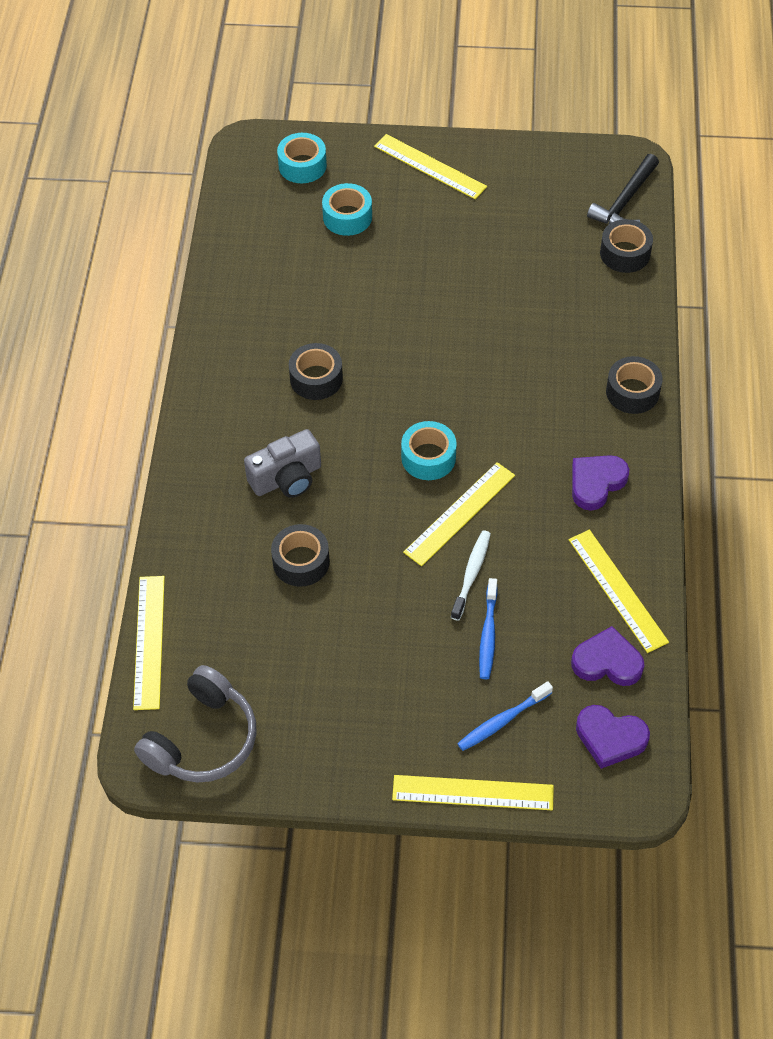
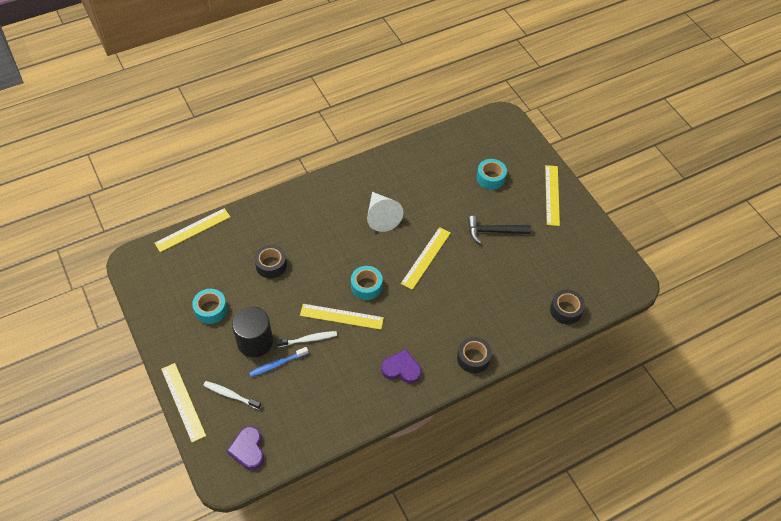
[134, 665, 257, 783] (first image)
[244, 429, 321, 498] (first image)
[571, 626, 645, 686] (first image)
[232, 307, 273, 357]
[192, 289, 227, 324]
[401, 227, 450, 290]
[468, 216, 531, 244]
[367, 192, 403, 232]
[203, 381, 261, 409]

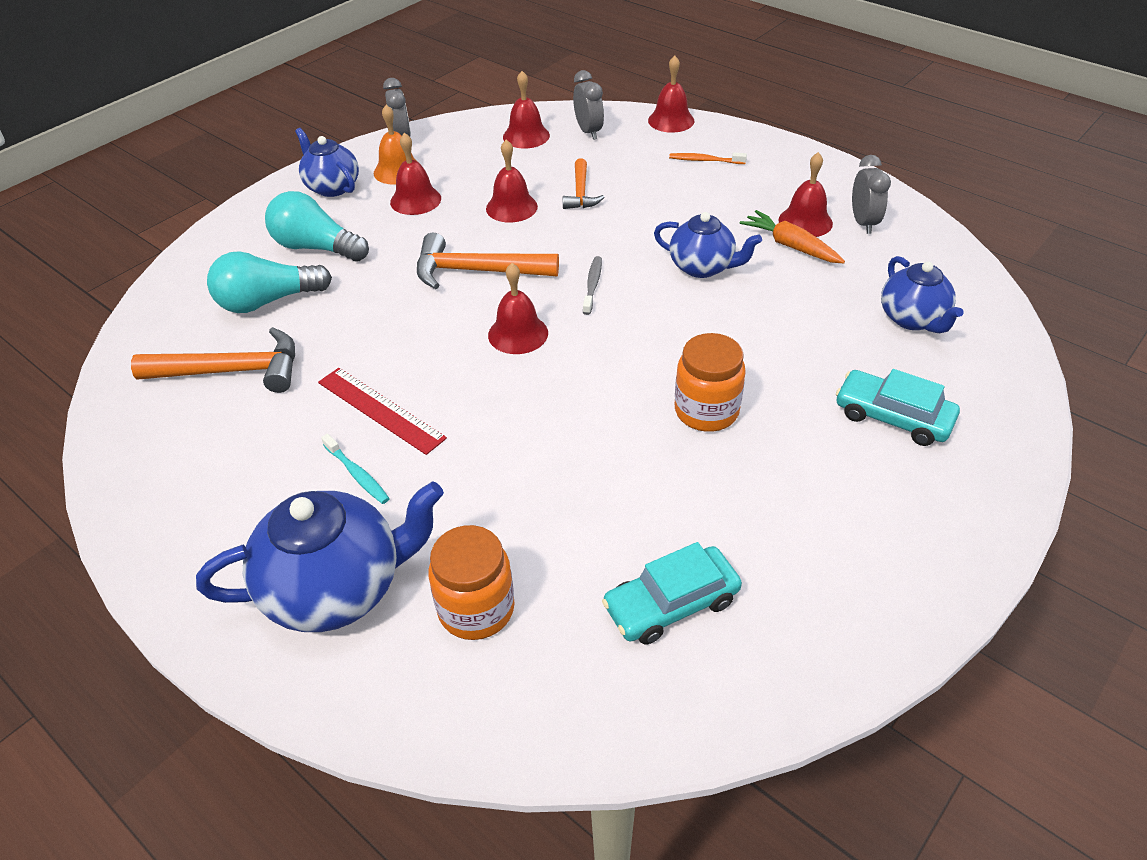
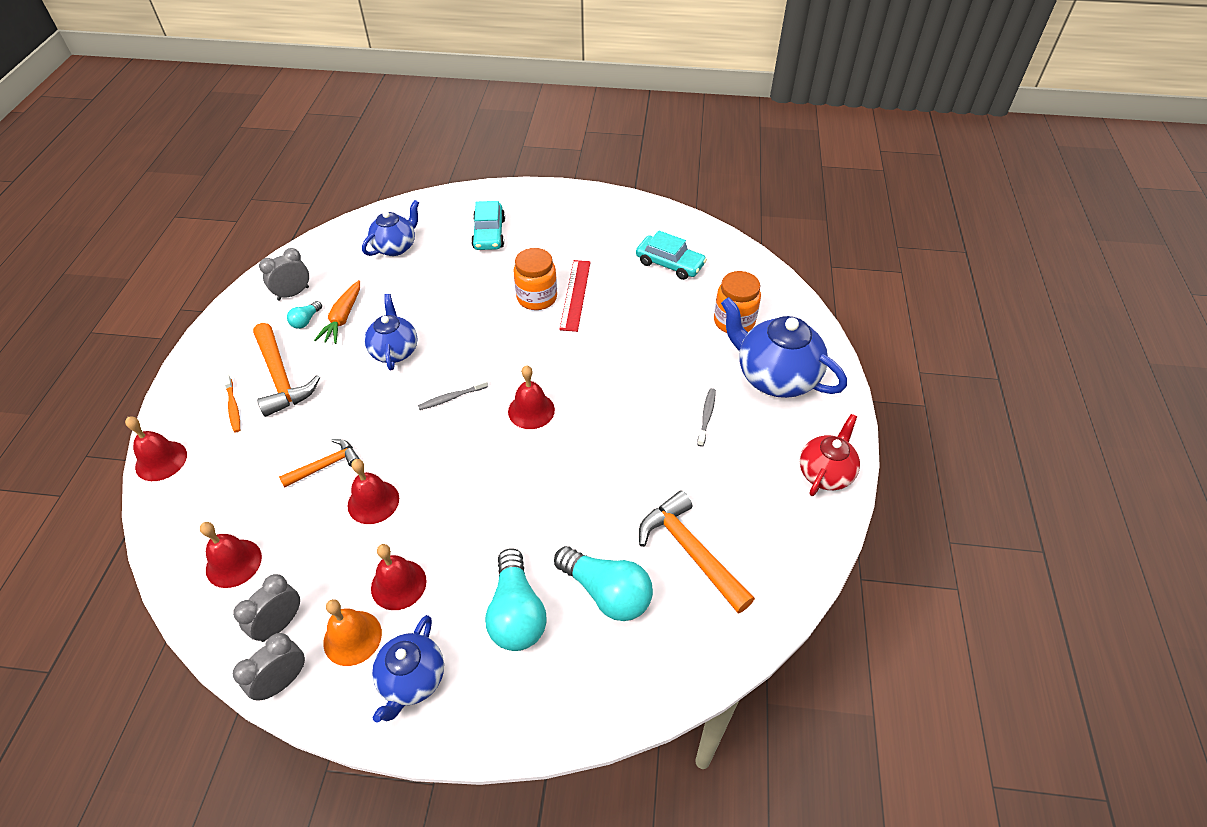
[800, 414, 860, 496]
[559, 260, 591, 332]
[253, 323, 320, 417]
[233, 574, 300, 642]
[287, 301, 322, 329]
[697, 388, 716, 447]

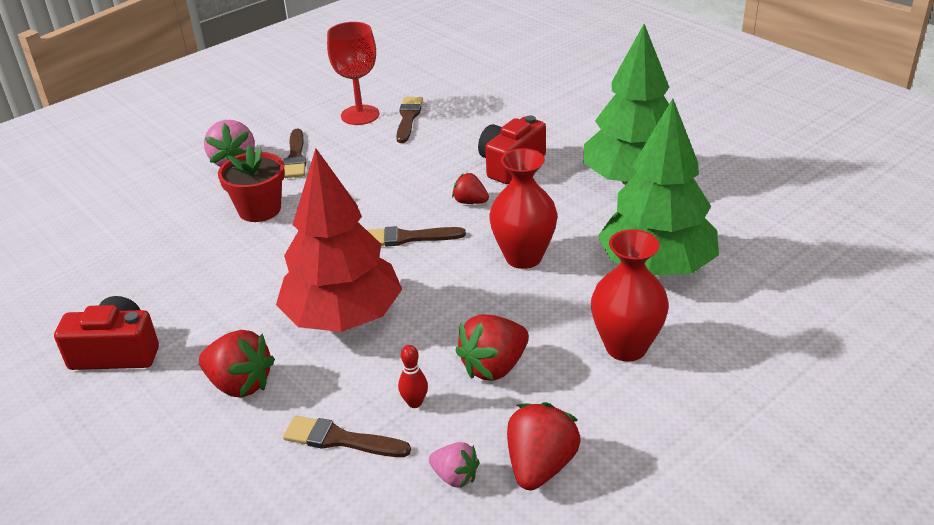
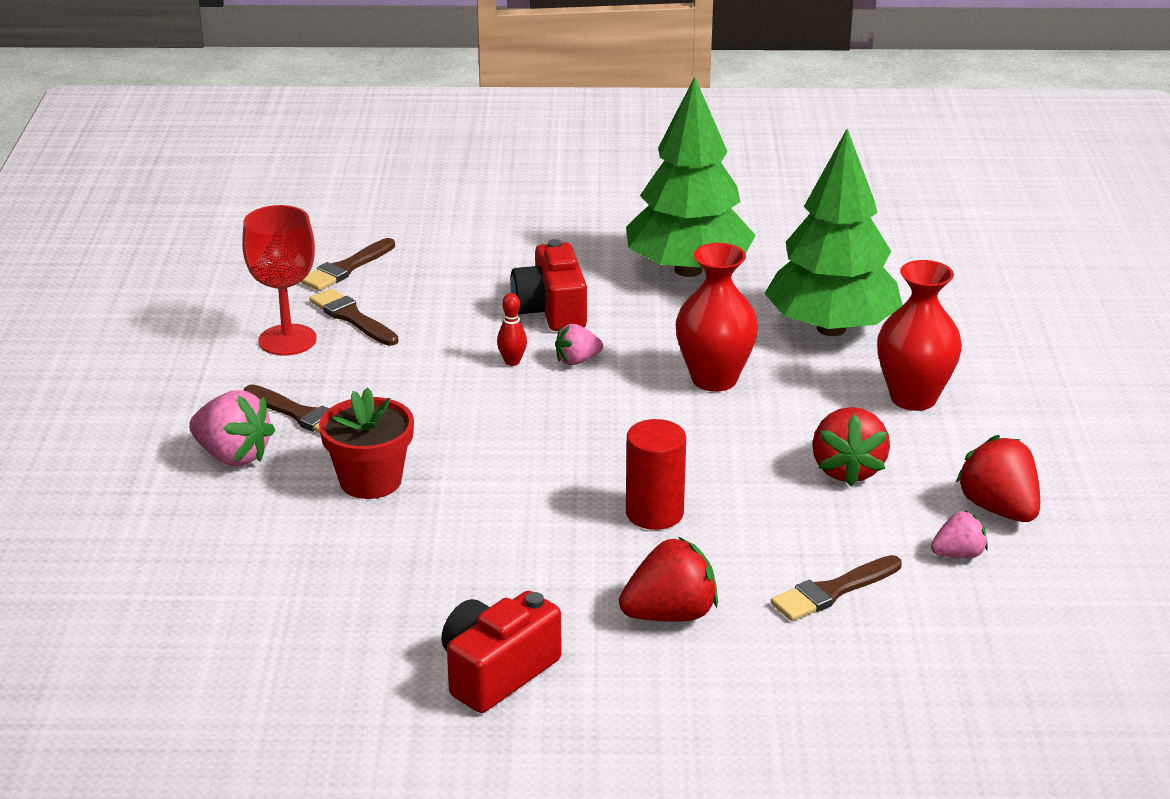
[301, 238, 395, 291]
[497, 293, 527, 366]
[626, 419, 686, 530]
[555, 324, 603, 365]

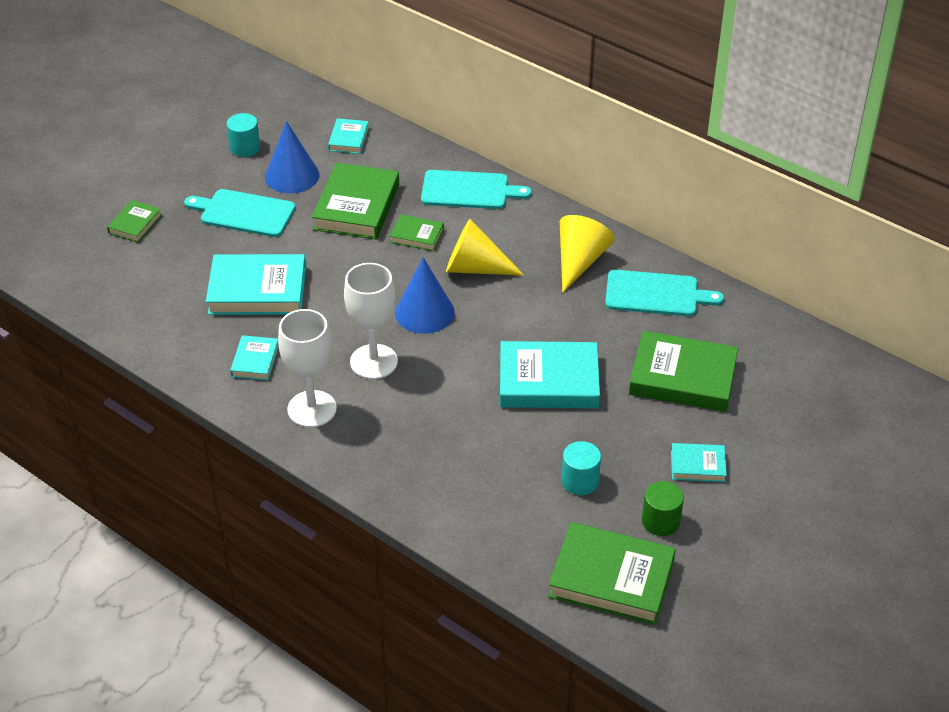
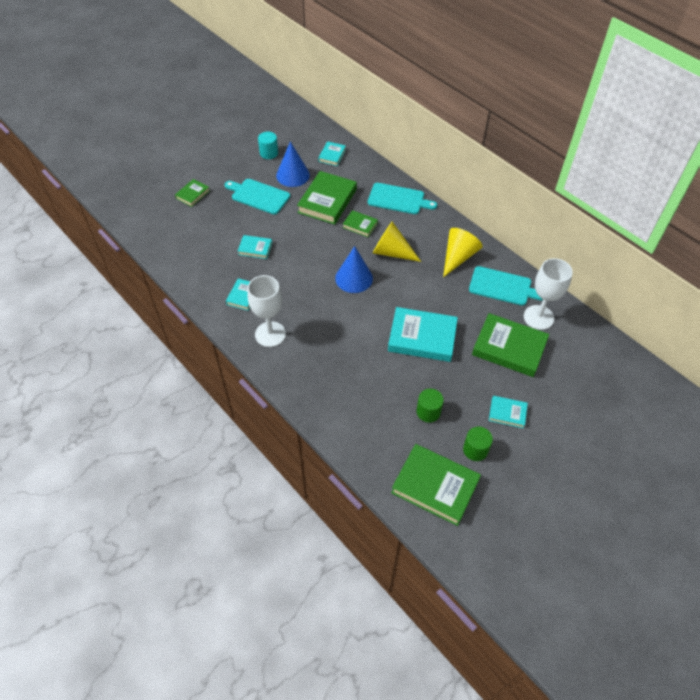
[524, 258, 573, 330]
[416, 389, 444, 423]
[238, 235, 272, 259]

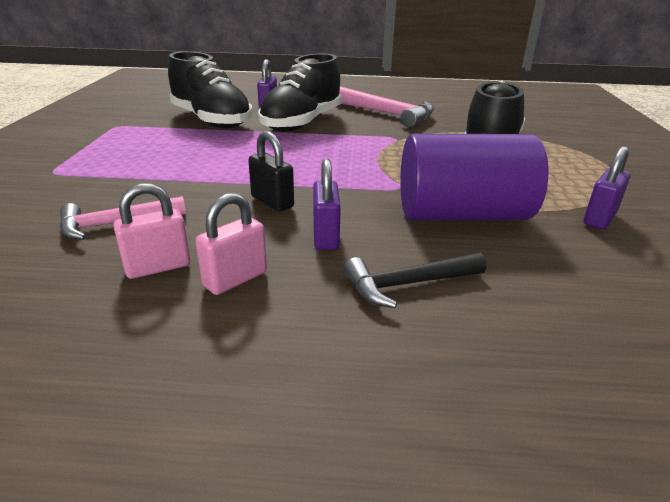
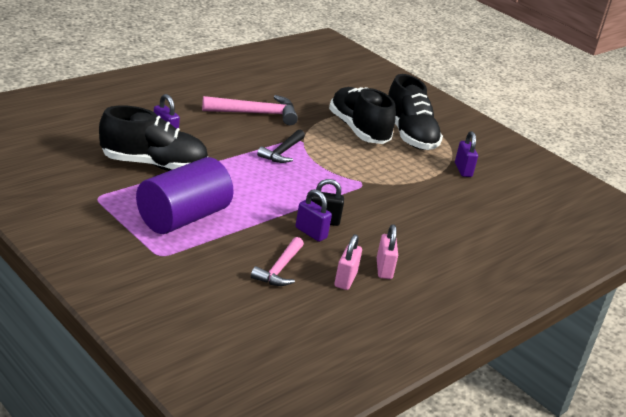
[388, 74, 443, 150]
[295, 189, 332, 242]
[257, 130, 305, 163]
[136, 157, 233, 234]

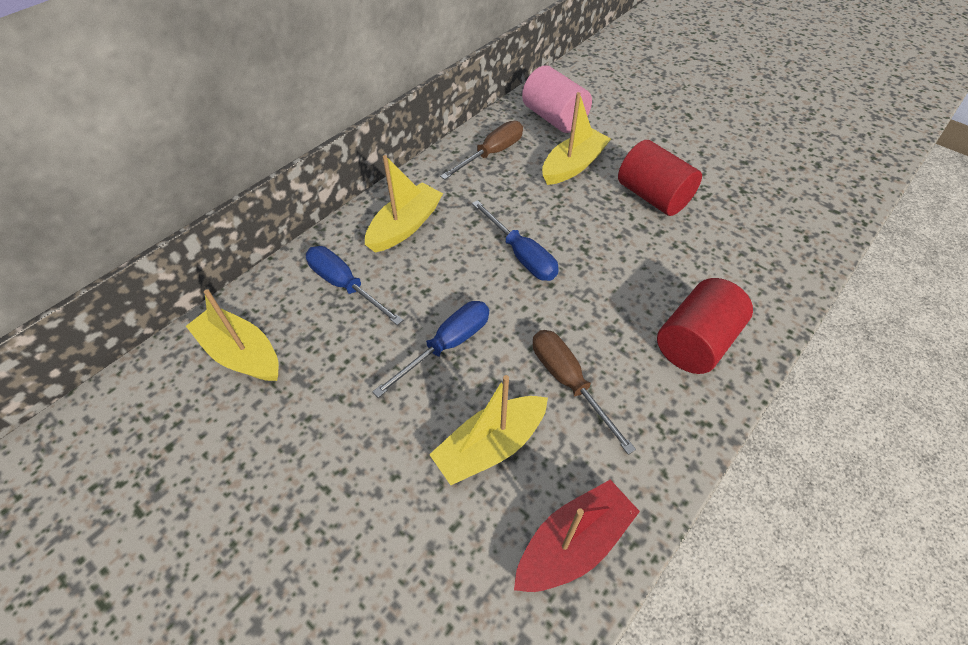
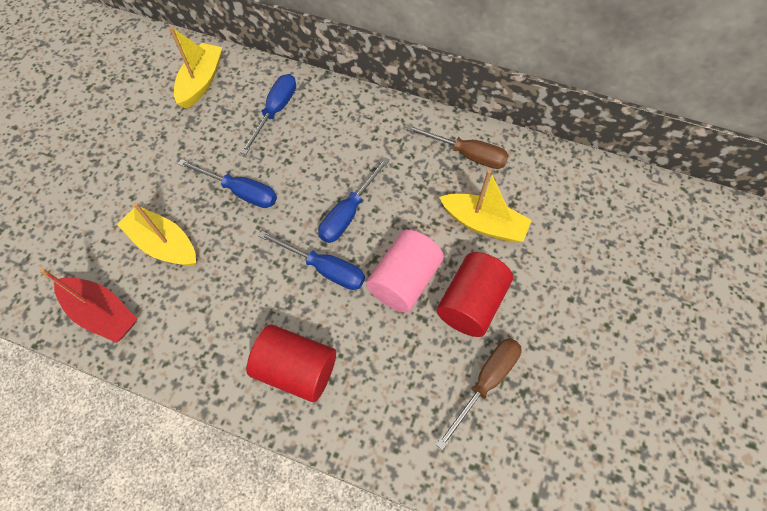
[365, 155, 443, 252] (first image)
[258, 231, 365, 290]
[366, 229, 444, 313]
[436, 338, 522, 450]

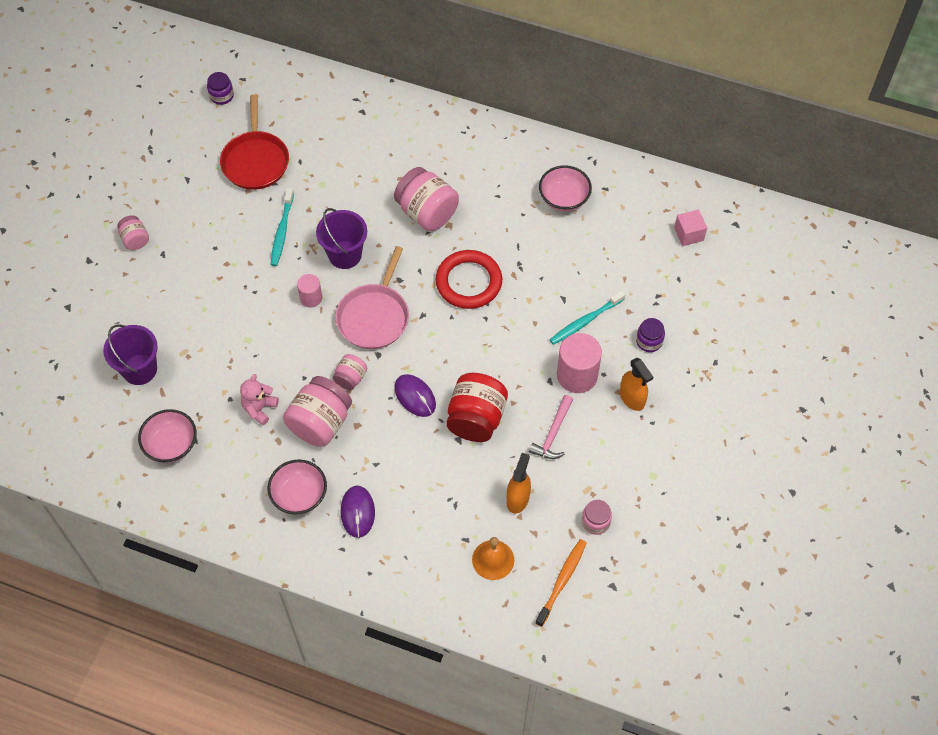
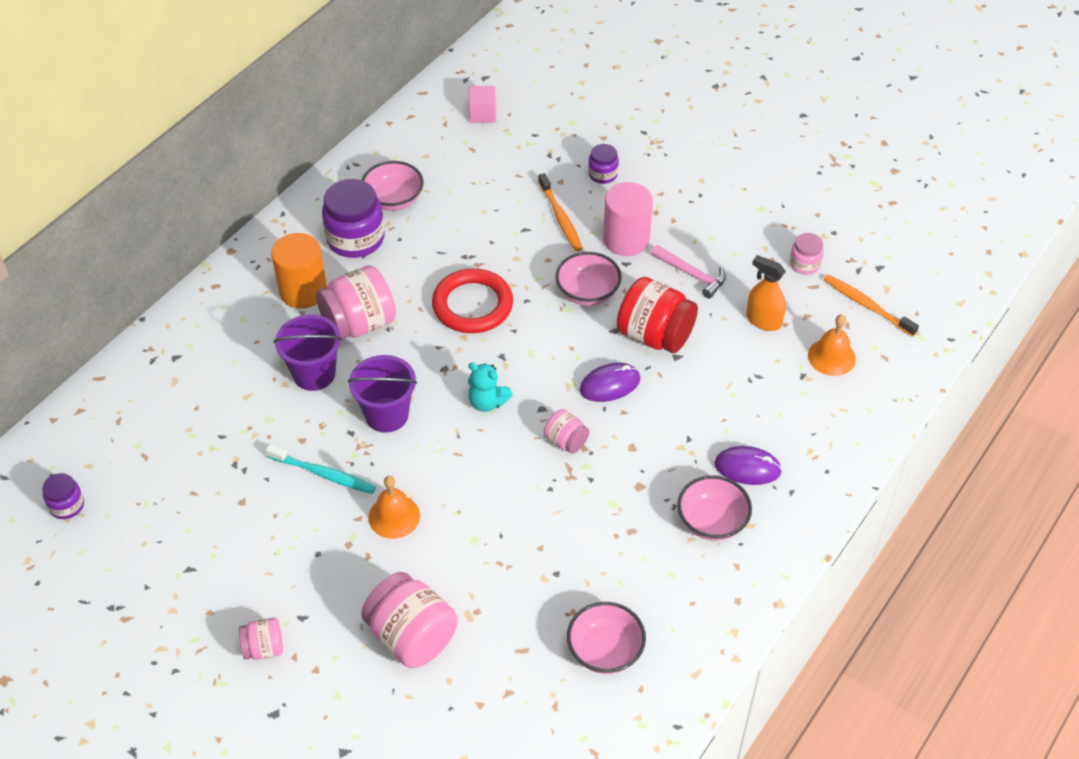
[220, 94, 289, 190] (first image)
[240, 374, 279, 425] (first image)
[297, 274, 322, 308] (first image)
[620, 358, 653, 411] (first image)
[271, 233, 327, 309]
[322, 179, 384, 258]
[368, 476, 420, 539]
[556, 252, 622, 306]
[274, 315, 342, 391]
[361, 572, 458, 668]
[468, 363, 513, 412]
[538, 173, 583, 252]

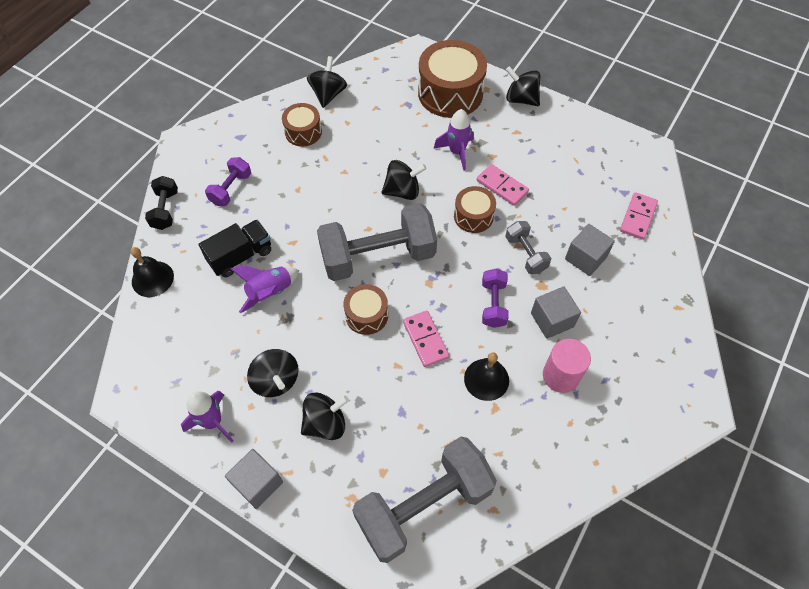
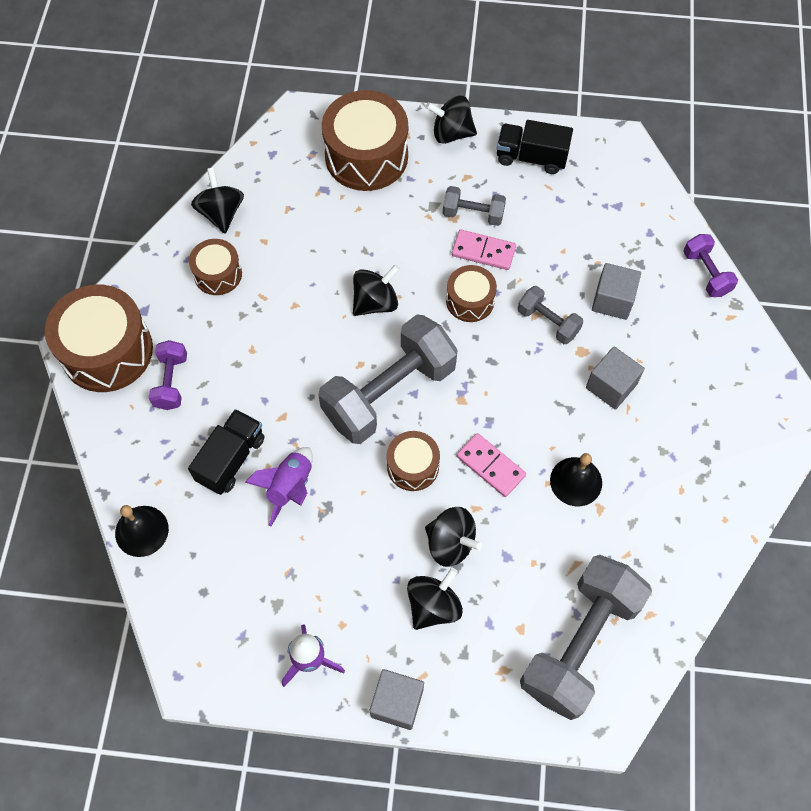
[145, 176, 178, 230] (first image)
[434, 109, 474, 171] (first image)
[543, 339, 591, 393] (first image)
[620, 192, 658, 240] (first image)
[45, 285, 153, 392]
[443, 186, 506, 226]
[497, 120, 573, 174]
[425, 507, 482, 567]
[683, 234, 738, 297]

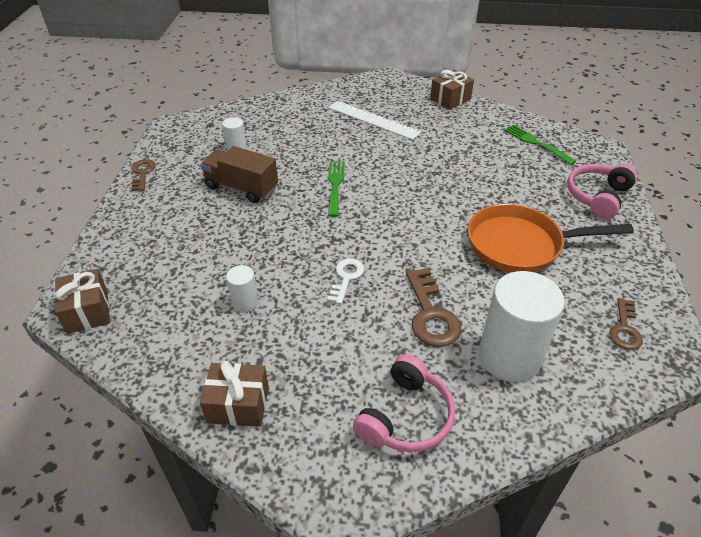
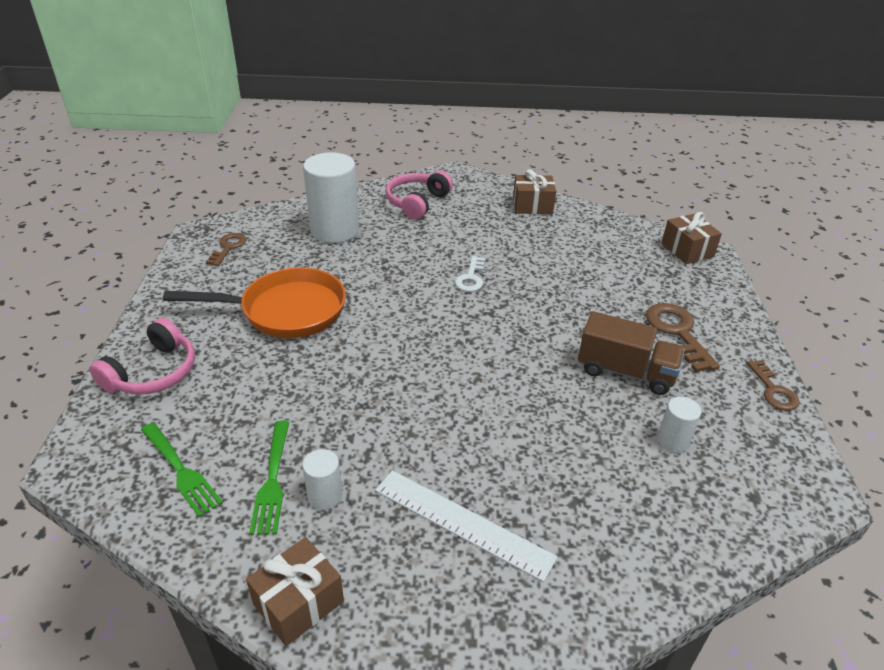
[302, 449, 342, 510]
[249, 421, 289, 535]
[646, 303, 720, 372]

